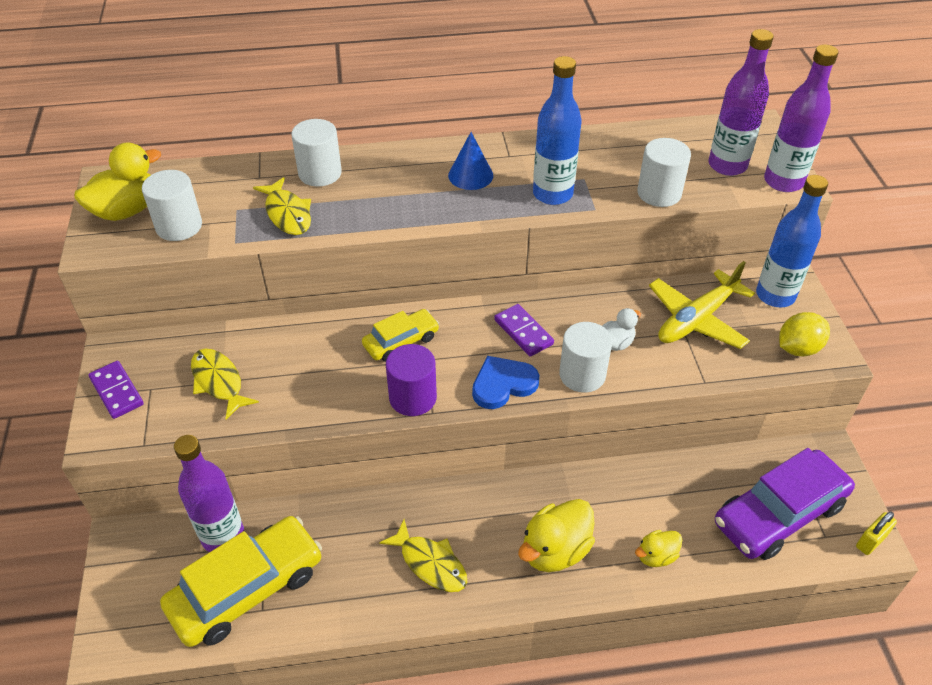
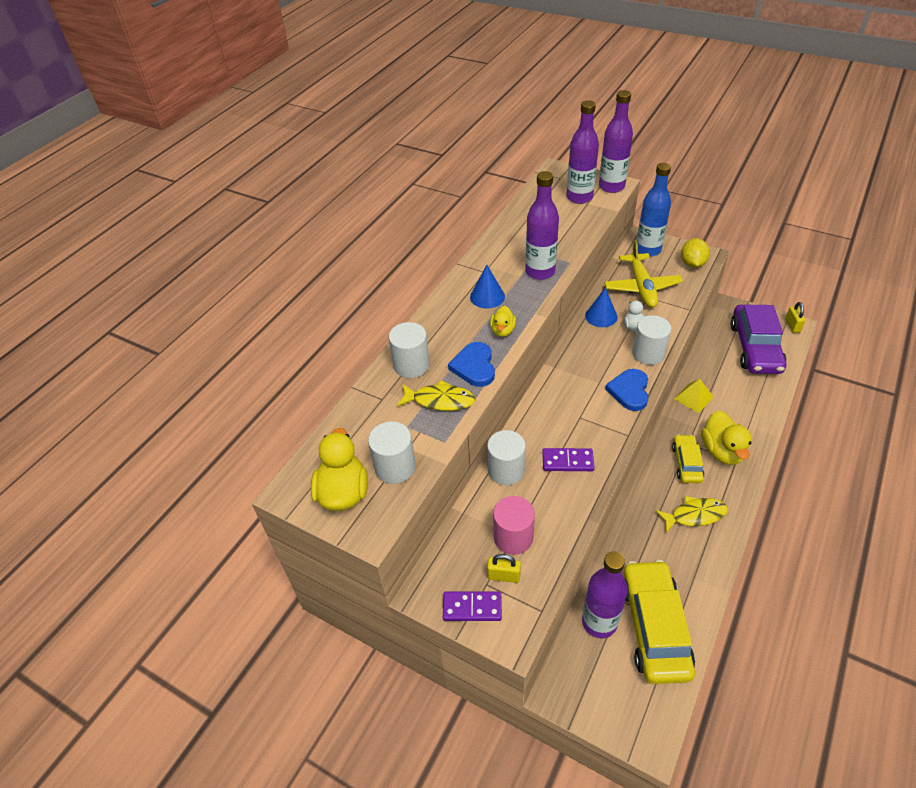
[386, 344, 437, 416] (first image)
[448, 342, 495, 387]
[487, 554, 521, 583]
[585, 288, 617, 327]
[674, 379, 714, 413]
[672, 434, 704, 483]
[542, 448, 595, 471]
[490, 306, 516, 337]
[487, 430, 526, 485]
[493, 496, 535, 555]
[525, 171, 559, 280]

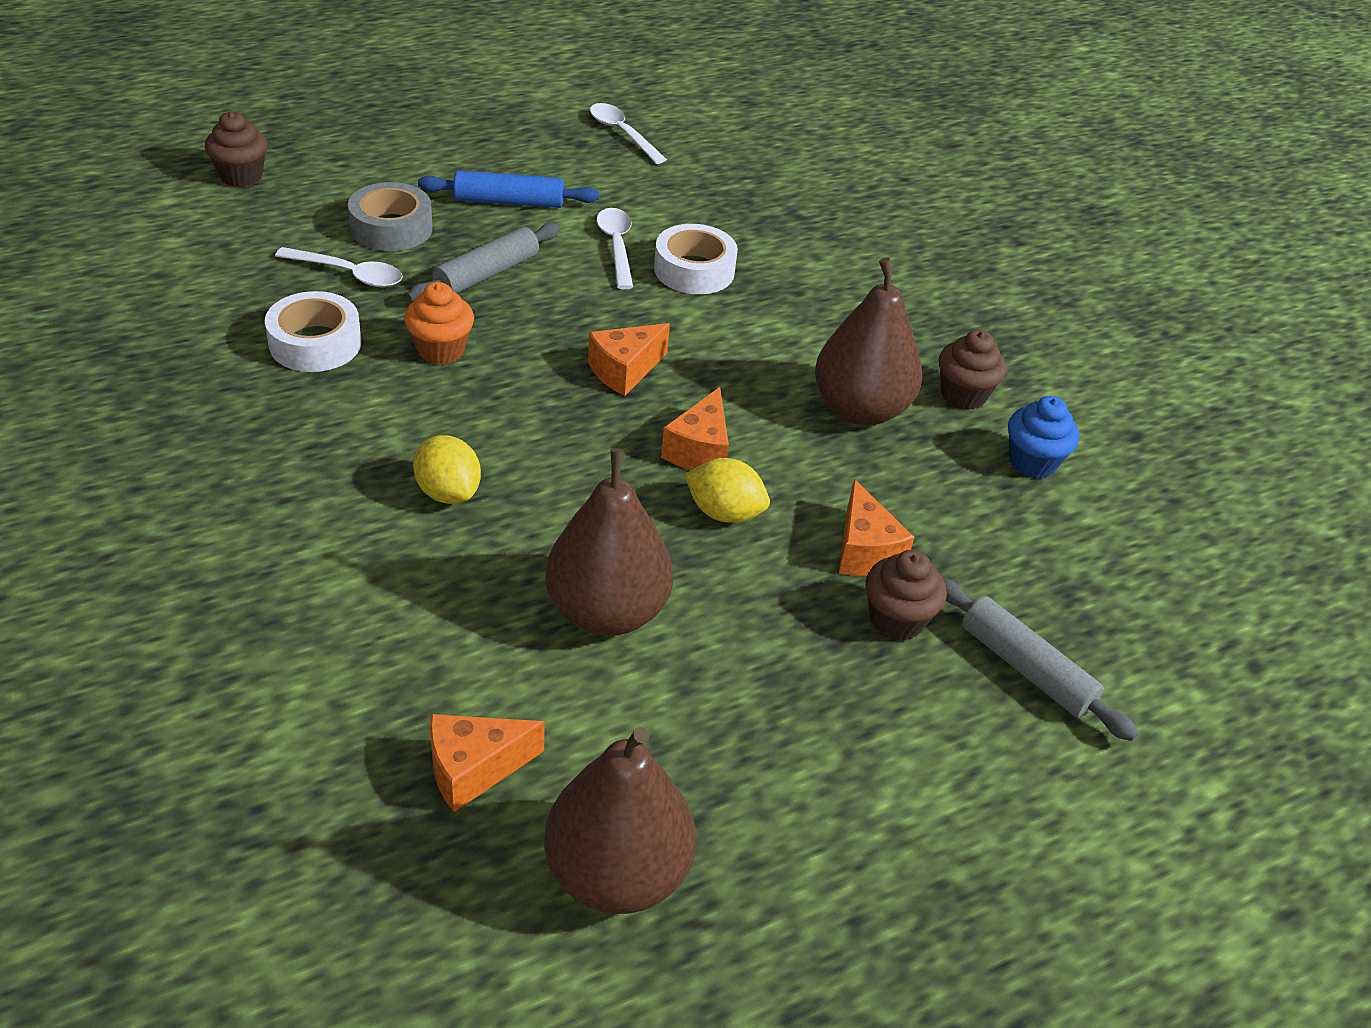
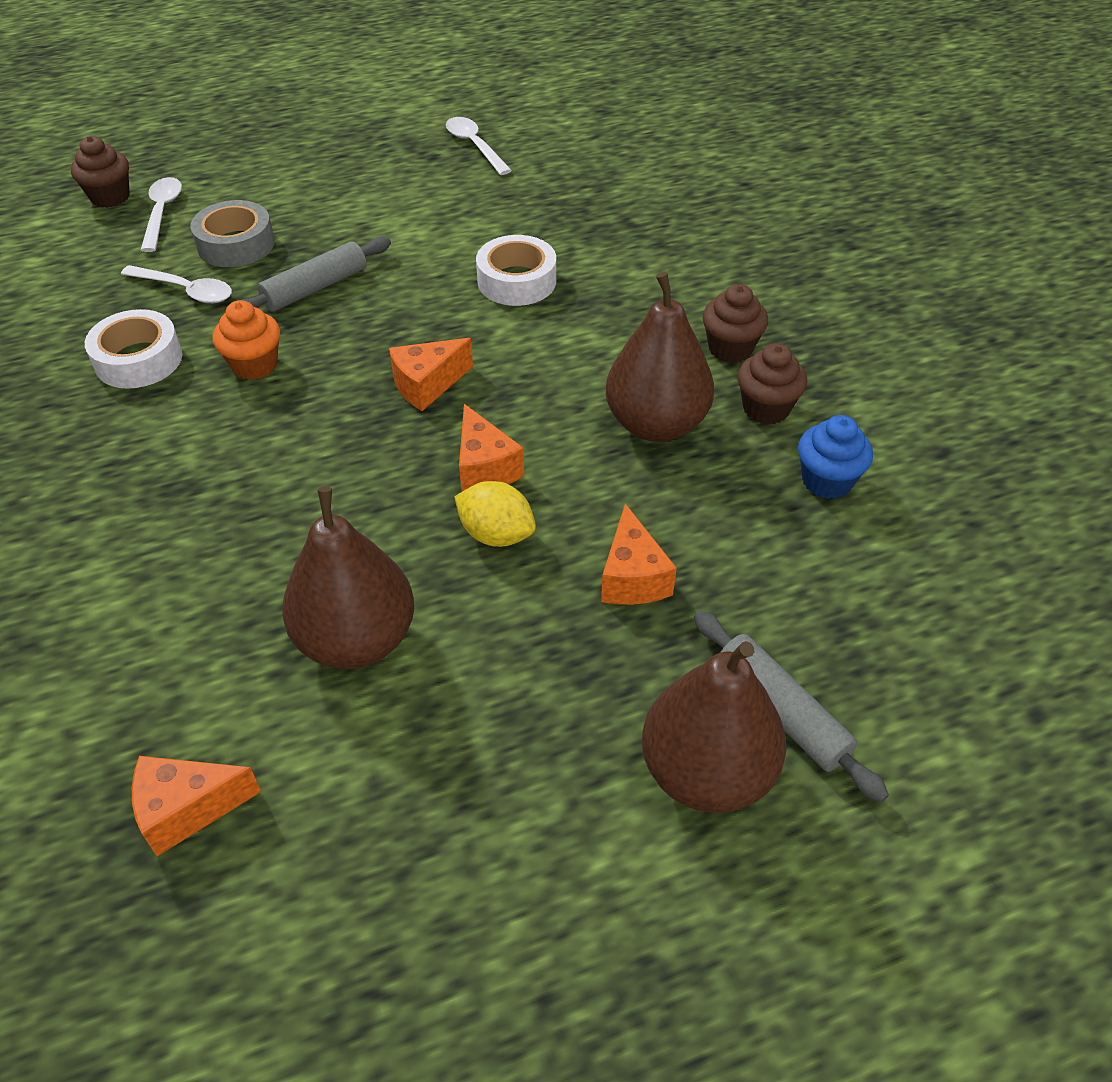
[413, 435, 481, 504] (first image)
[418, 170, 599, 208] (first image)
[642, 641, 786, 813]
[141, 177, 182, 252]
[702, 284, 768, 363]
[459, 404, 524, 492]

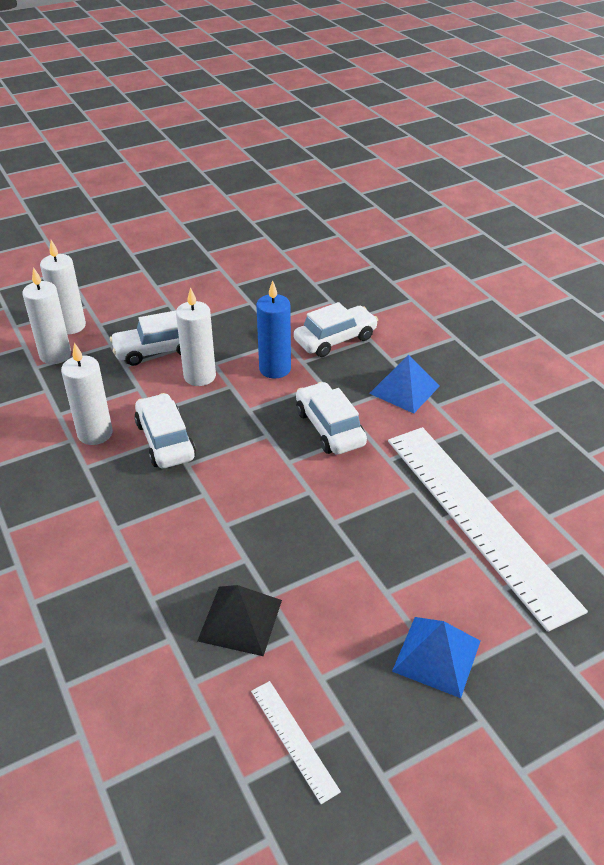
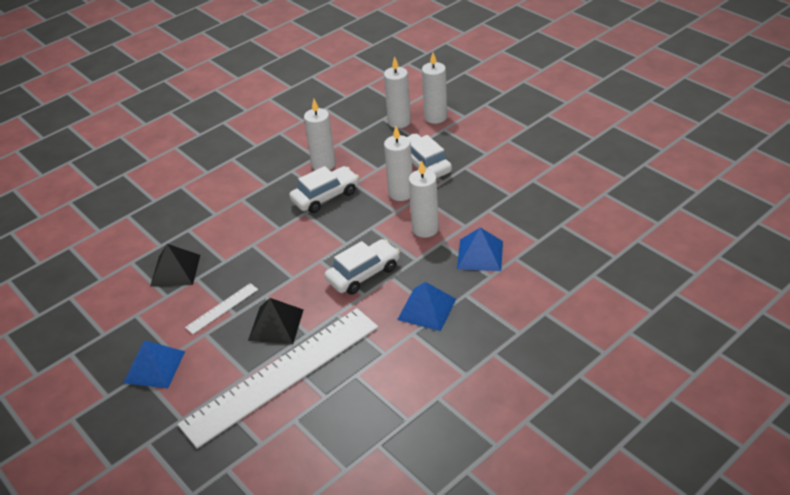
[248, 298, 303, 344]
[185, 283, 258, 334]
[457, 228, 503, 271]
[409, 160, 439, 238]

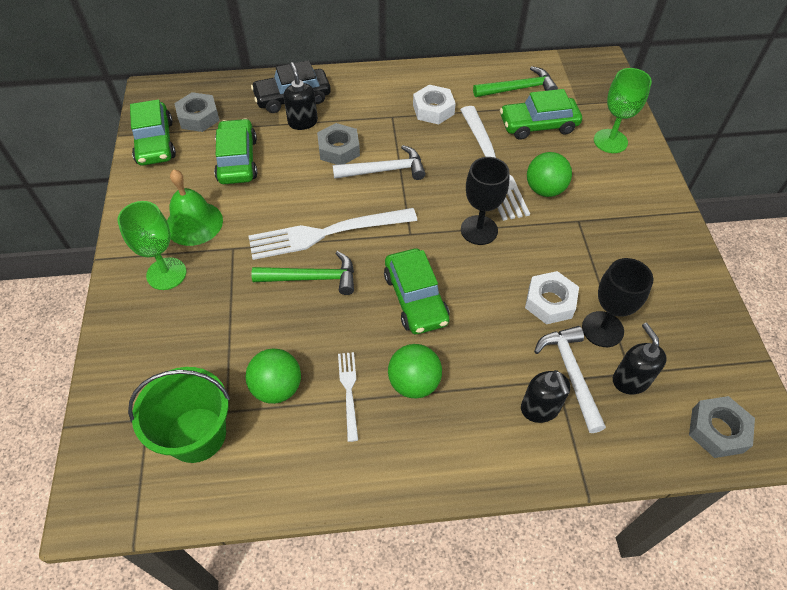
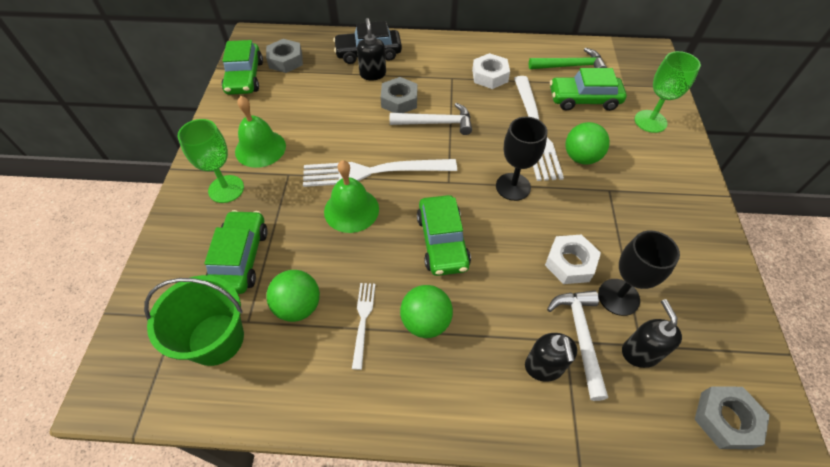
[204, 210, 268, 294]
[324, 160, 379, 233]

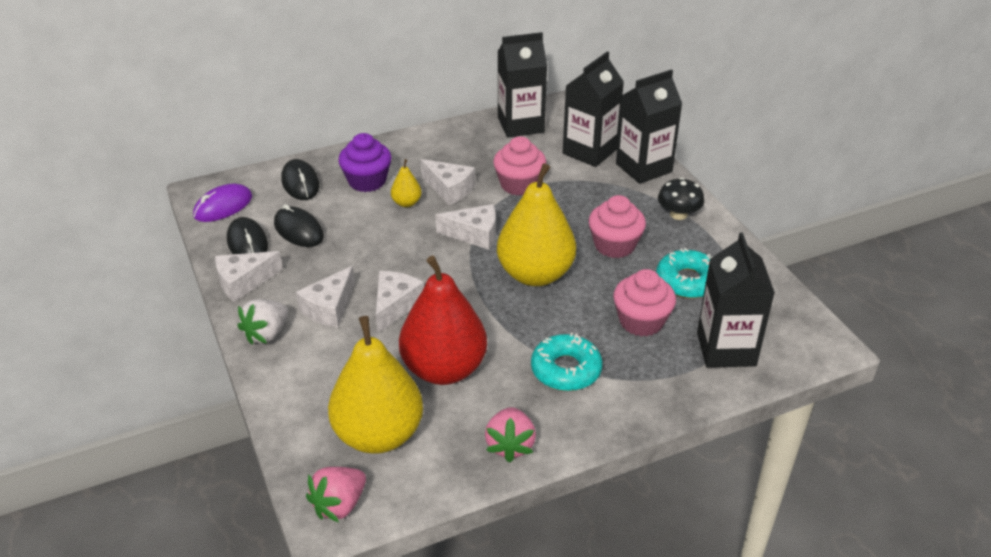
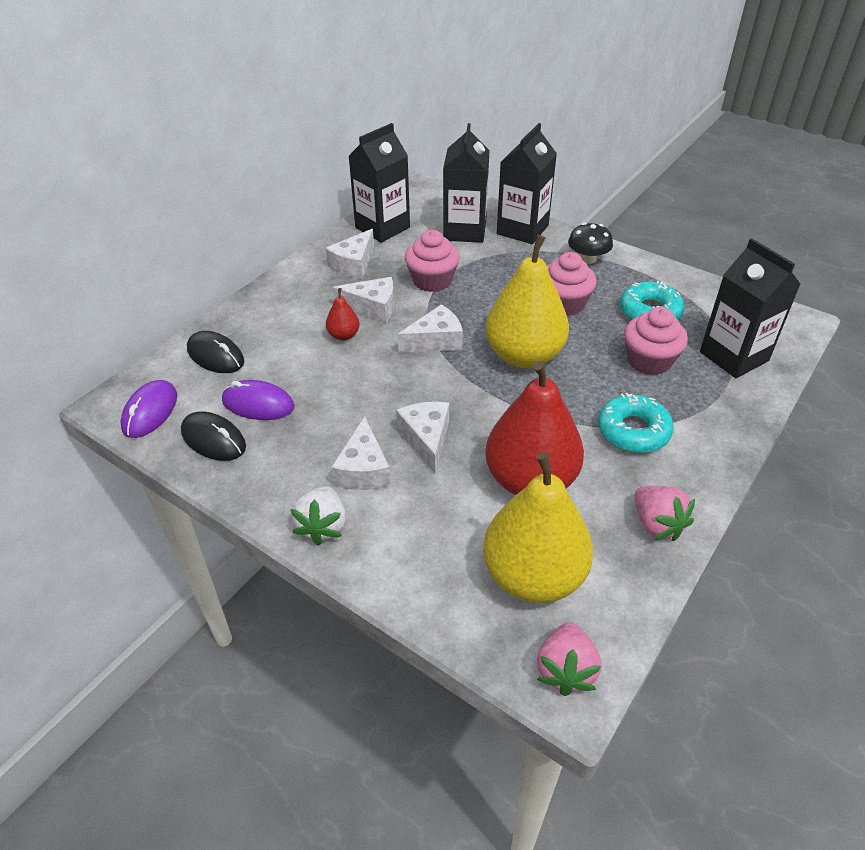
[338, 133, 392, 192] (first image)
[325, 229, 374, 279]
[222, 380, 295, 420]
[326, 288, 360, 341]

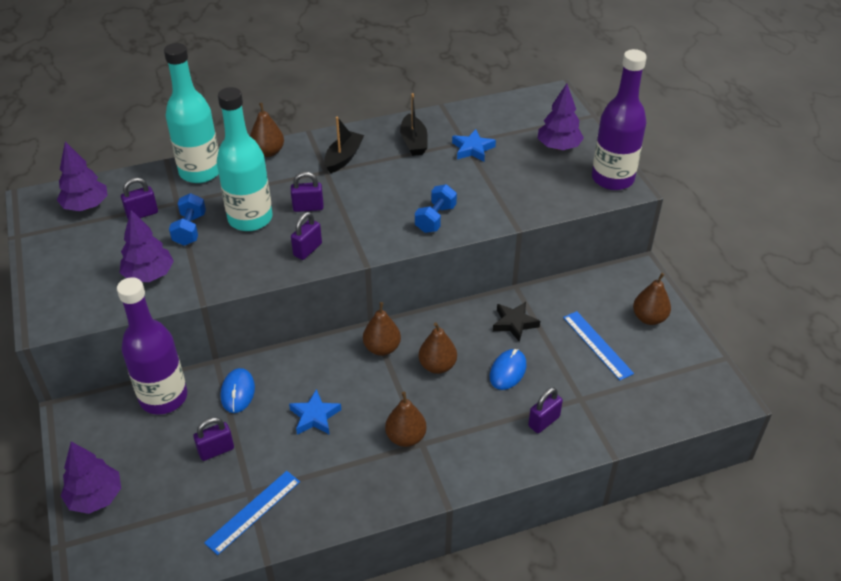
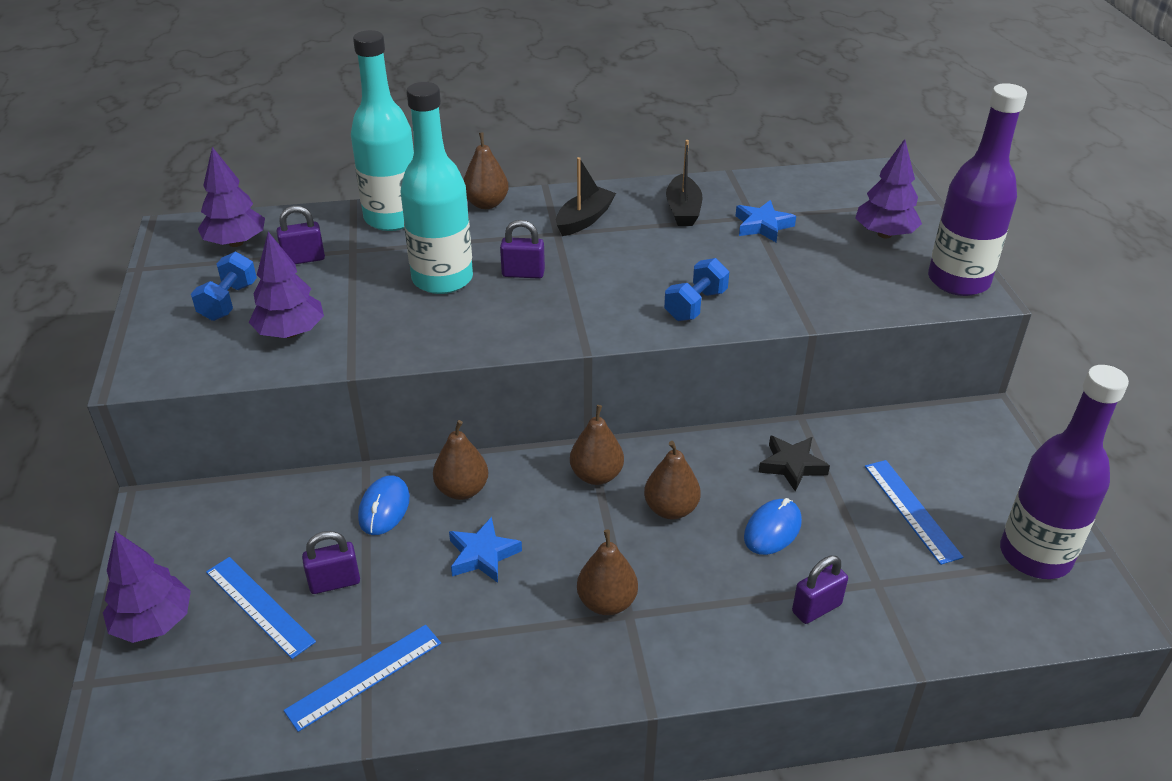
[291, 212, 322, 260] (first image)
[206, 557, 316, 659]
[1000, 365, 1129, 579]
[191, 252, 257, 321]
[433, 420, 488, 500]

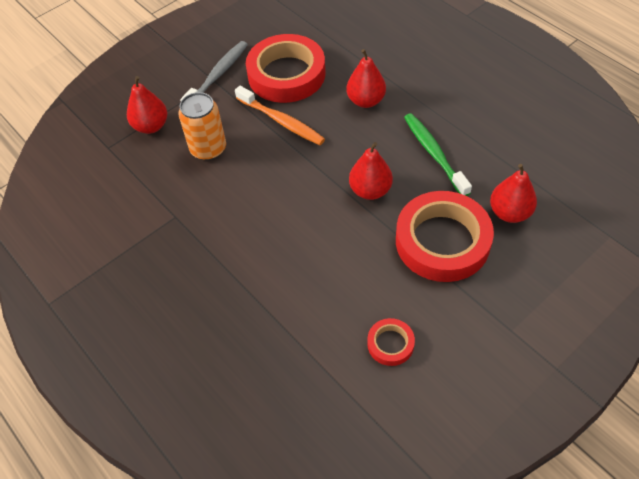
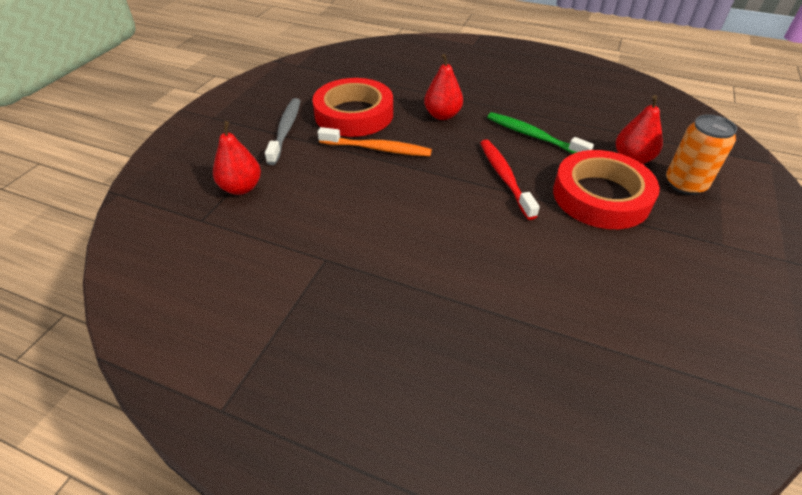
[367, 318, 415, 366] (first image)
[666, 114, 737, 195]
[480, 140, 540, 220]

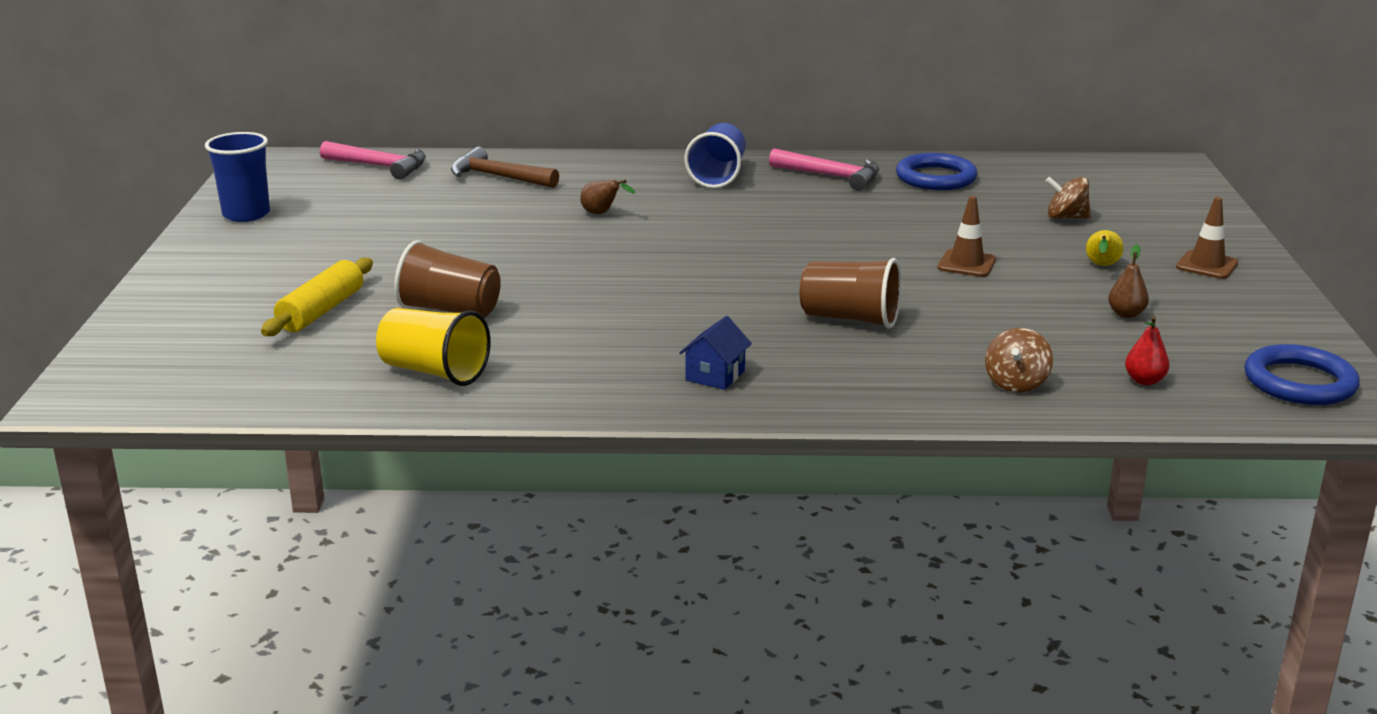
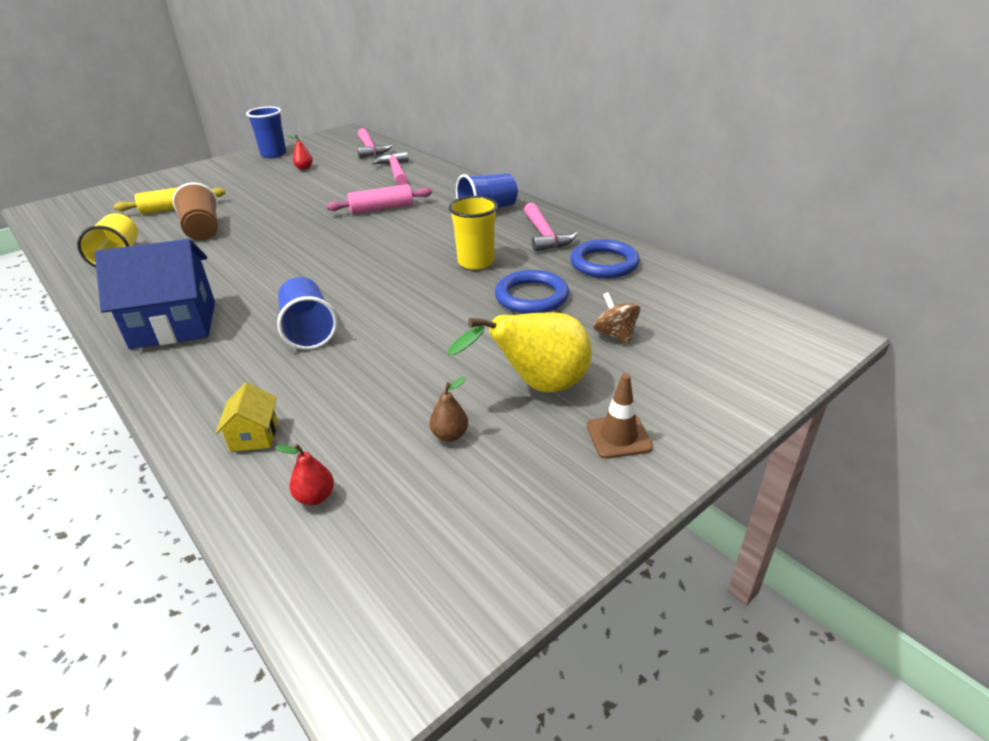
[937, 196, 996, 277] (first image)
[286, 135, 313, 170]
[449, 196, 498, 270]
[495, 270, 569, 314]
[326, 184, 432, 214]
[216, 382, 278, 452]
[372, 151, 409, 185]
[277, 277, 337, 350]
[95, 239, 215, 349]
[447, 312, 592, 392]

